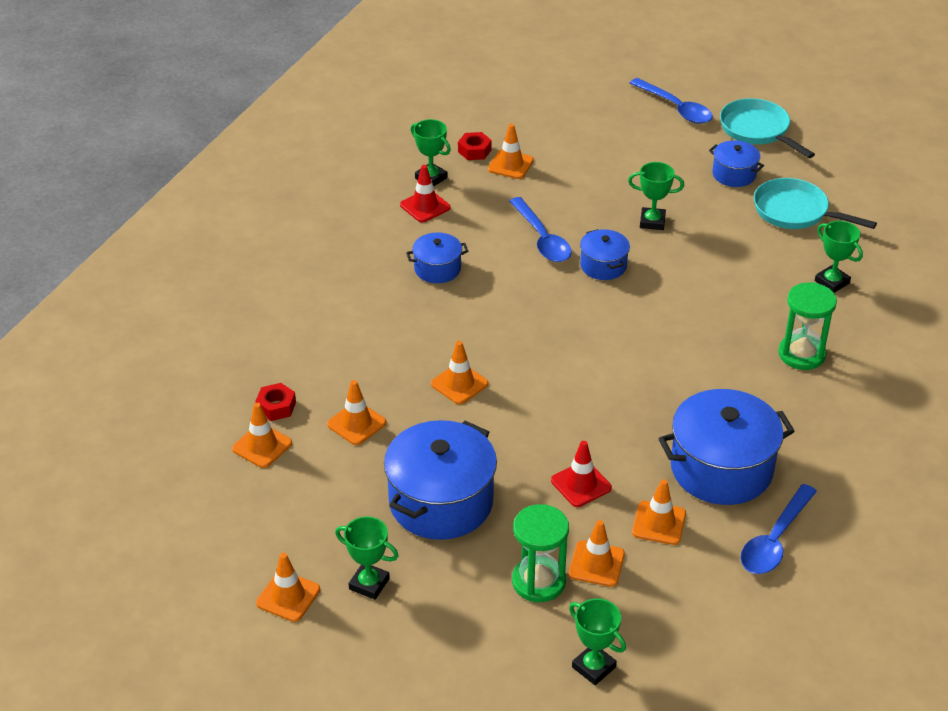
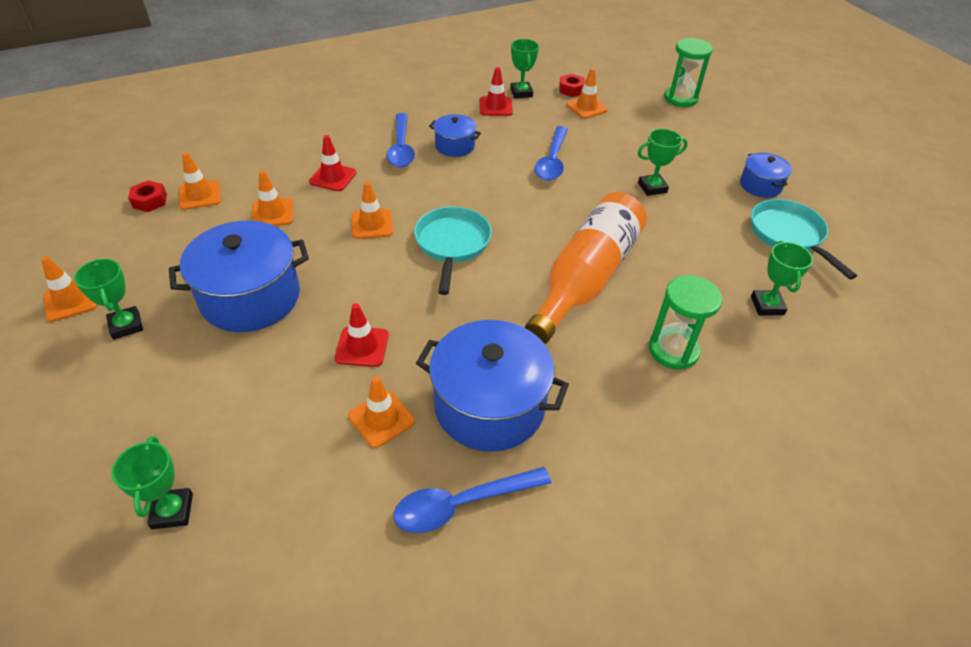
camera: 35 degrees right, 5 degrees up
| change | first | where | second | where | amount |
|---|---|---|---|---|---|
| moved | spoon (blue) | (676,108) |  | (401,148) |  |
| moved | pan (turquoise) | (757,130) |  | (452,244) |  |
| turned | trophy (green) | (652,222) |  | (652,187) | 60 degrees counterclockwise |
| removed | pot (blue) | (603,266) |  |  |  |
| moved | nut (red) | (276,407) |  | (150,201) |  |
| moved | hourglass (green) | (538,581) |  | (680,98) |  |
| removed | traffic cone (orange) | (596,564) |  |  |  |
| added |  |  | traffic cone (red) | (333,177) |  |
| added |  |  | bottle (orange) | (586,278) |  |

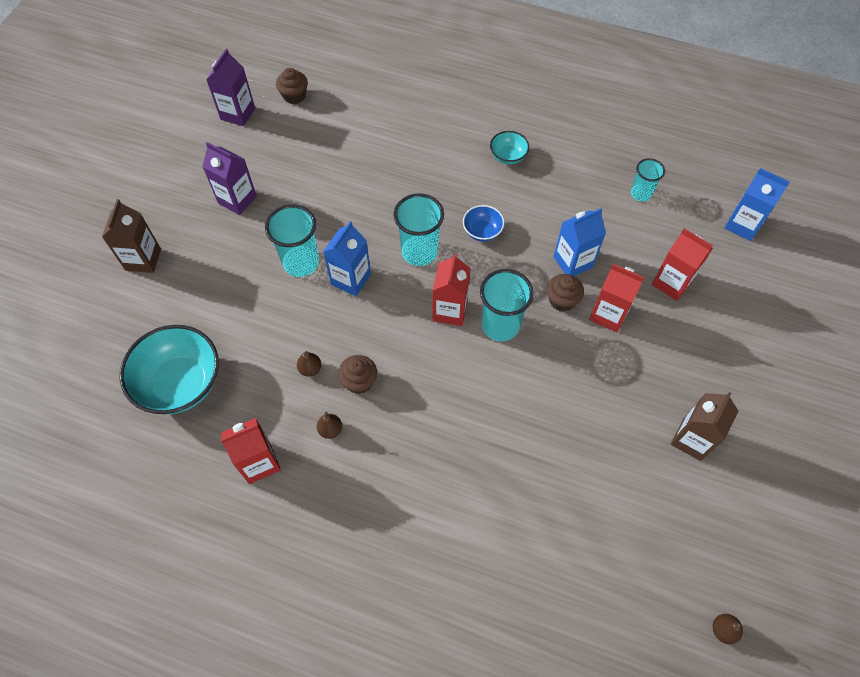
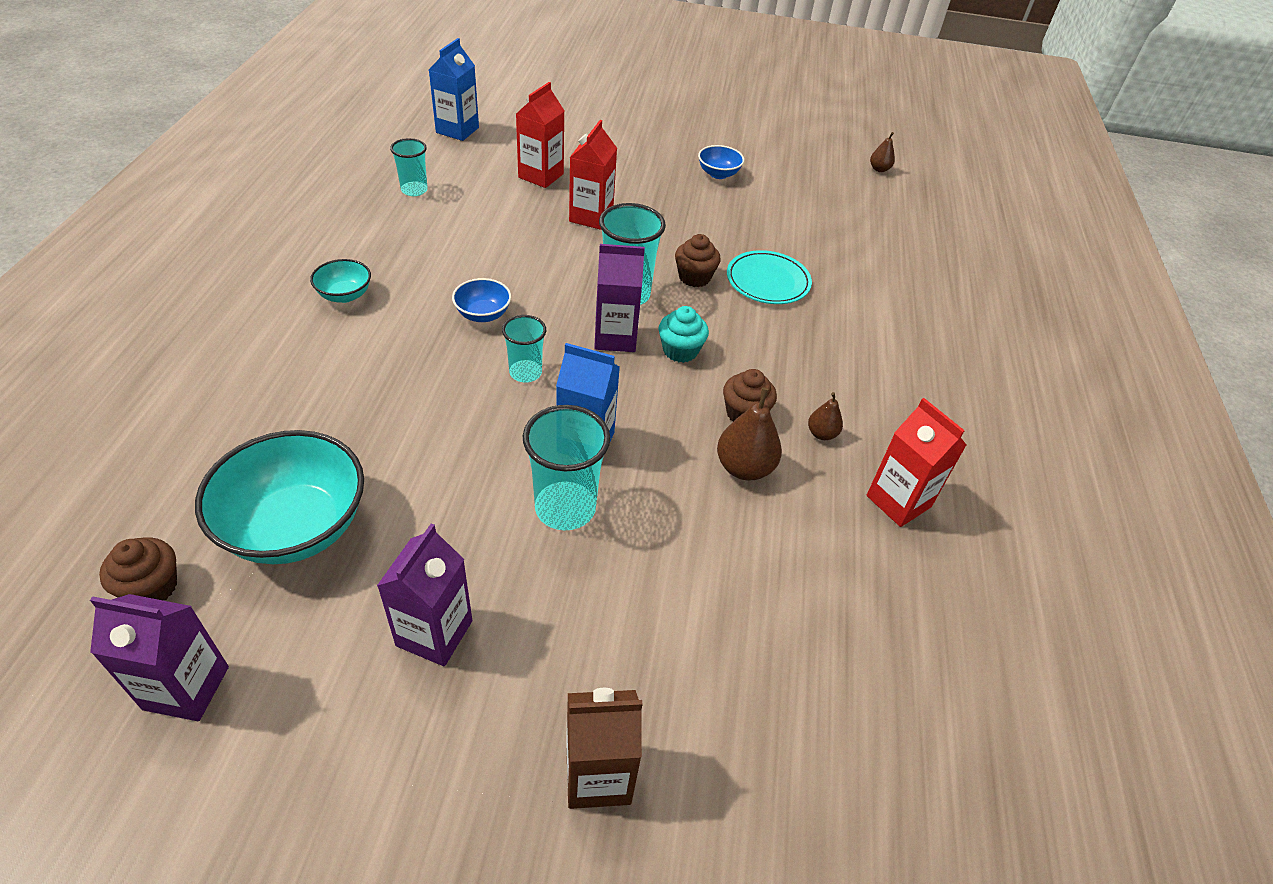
camera: 105 degrees left, 15 degrees down
| change | first | where | second | where | amount |
|---|---|---|---|---|---|
| resized | cup (turquoise) | (419,252) |  | (525,372) | x0.61 |
| removed | carton (blue) | (573,262) |  |  |  |
| recoloured | carton (red) | (450,310) | carton (purple) | (615,337) |  |
| moved | cupcake (brown) | (562,300) |  | (694,277) |  |
| moved | bowl (turquoise) | (181,383) |  | (296,527) |  |
| resized | pear (brown) | (310,369) |  | (744,468) | x1.77 |
| replaced | carton (brown) | (692,439) | bowl (blue) | (718,174) |  |
| added |  |  | plate (turquoise) | (768,281) |  |
| added |  |  | cupcake (turquoise) | (680,350) |  |

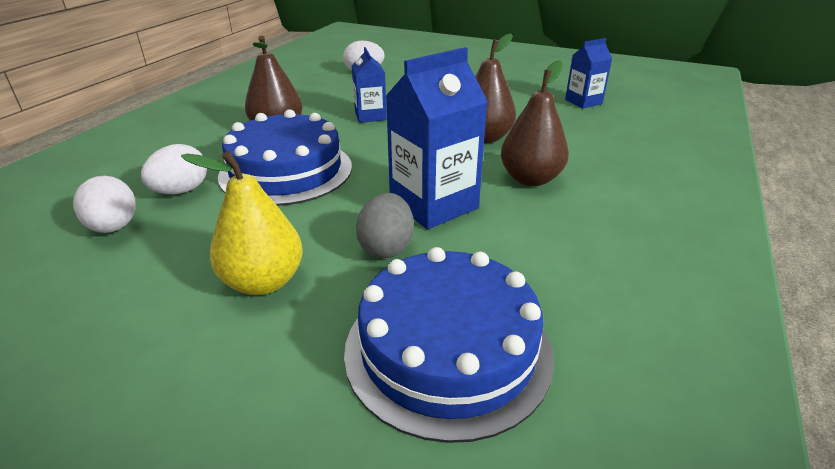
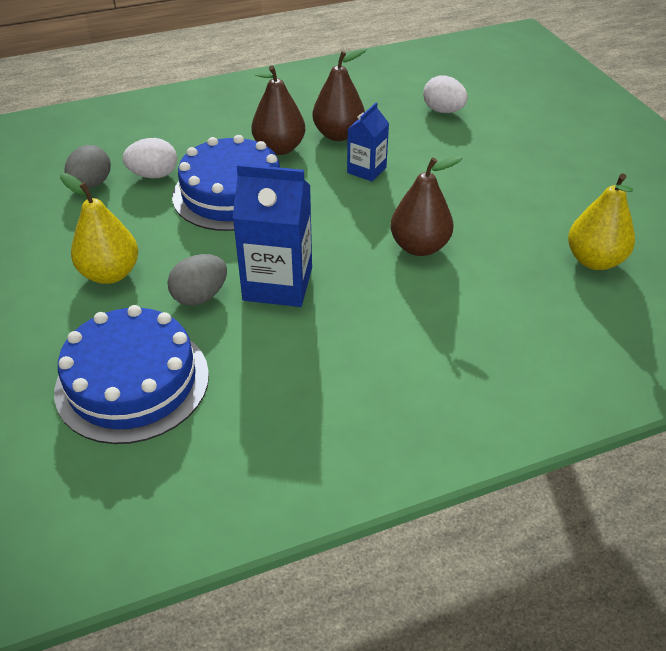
camera: 45 degrees right, 10 degrees up
| change | first | where | second | where | amount |
|---|---|---|---|---|---|
| replaced | carton (blue) | (583,102) | pear (yellow) | (594,260) |  |
| moved | pear (brown) | (530,179) |  | (338,135) |  |
| recoloured | egg (white) | (114,227) | egg (grey) | (91,184) |  |

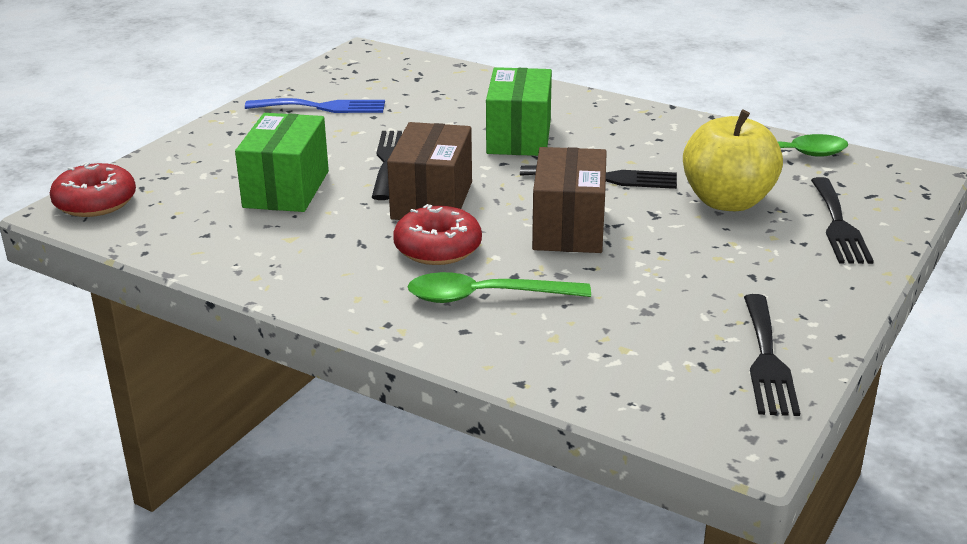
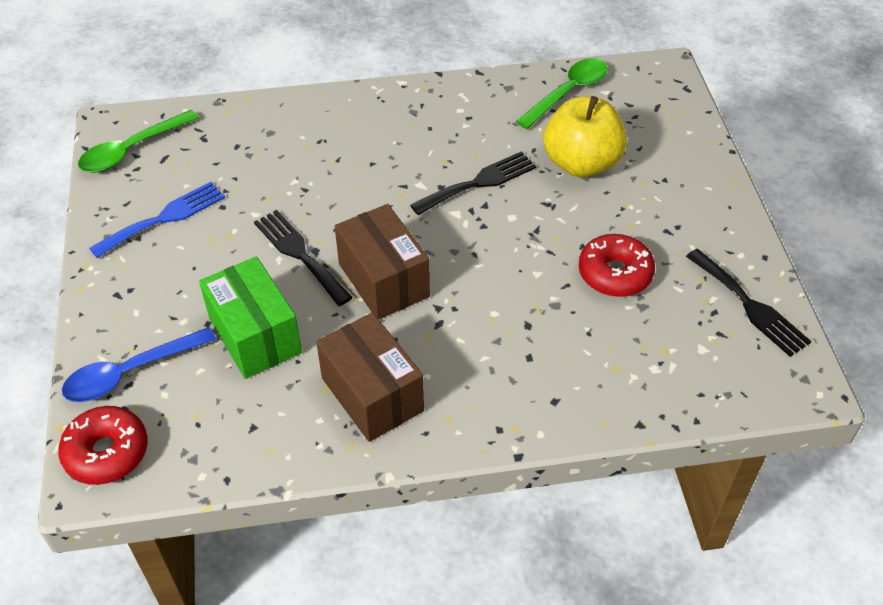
camera: 40 degrees left, 20 degrees up
| change | first | where | second | where | amount |
|---|---|---|---|---|---|
| removed | box (green) | (519,137) |  |  |  |
| moved | box (brown) | (569,228) |  | (372,394) |  |
| removed | fork (black) | (838,225) |  |  |  |
| moved | donut (red) | (438,248) |  | (615,274) |  |
| moved | spoon (green) | (485,297) |  | (131,150) |  |
| added |  |  | spoon (blue) | (130,373) |  |

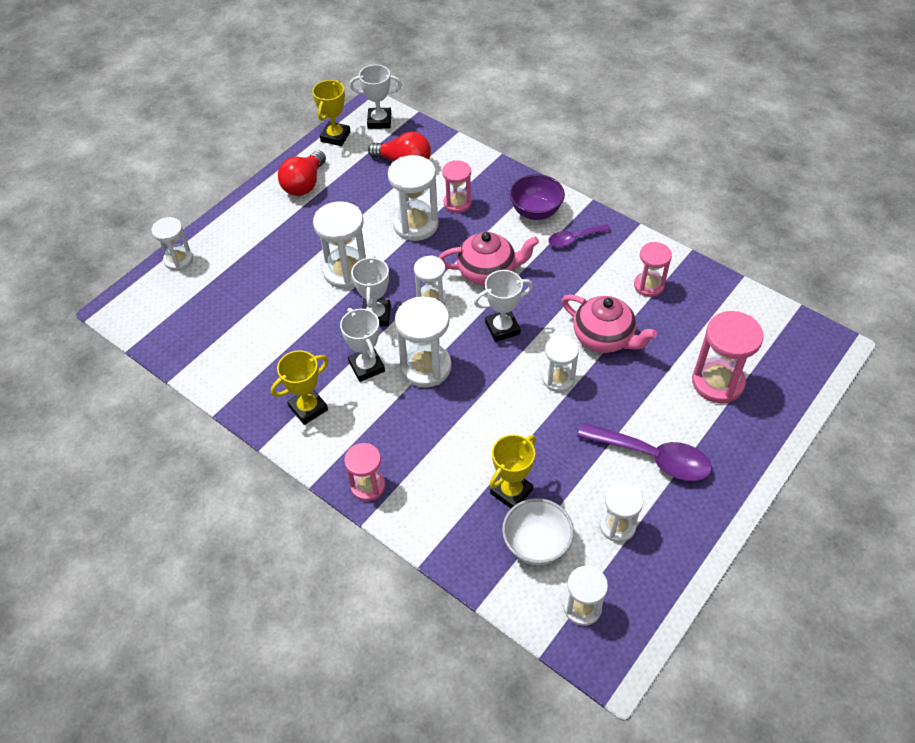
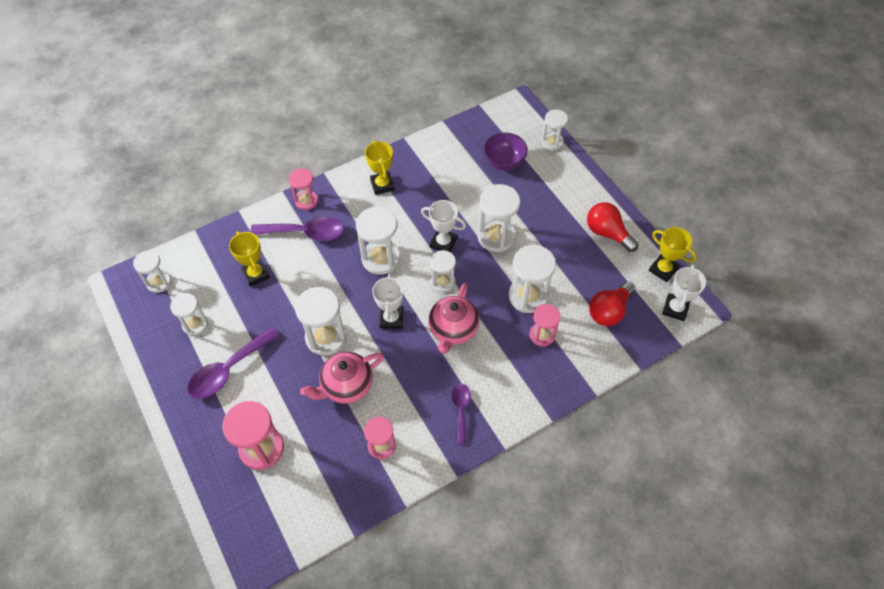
camera: 110 degrees right, 5 degrees up
| change | first | where | second | where | amount |
|---|---|---|---|---|---|
| moved | bowl (purple) | (535,212) |  | (504,162) |  |
| removed | trophy (white) | (366,367) |  |  |  |
| resized | hourglass (white) | (558,379) |  | (326,337) | x1.59 |
| removed | bowl (white) | (536,544) |  |  |  |
| added |  |  | spoon (purple) | (305,233) |  |

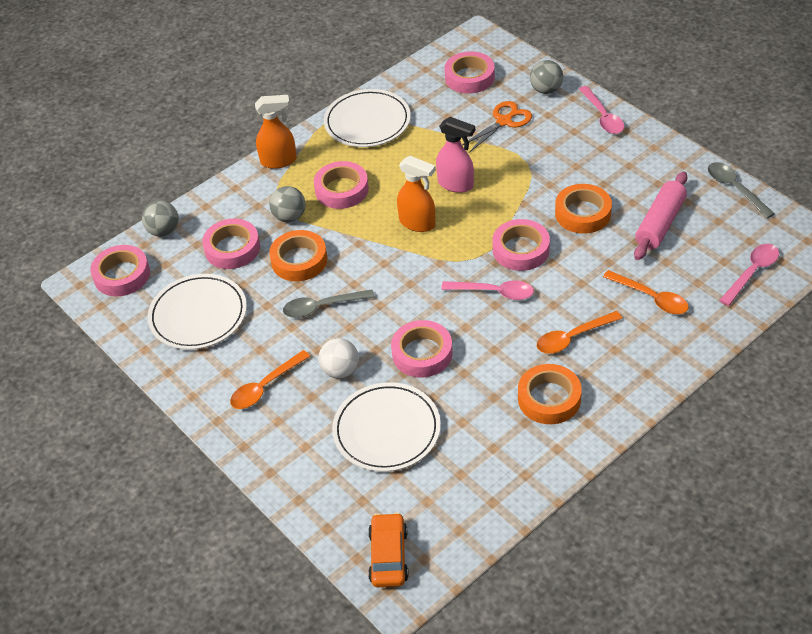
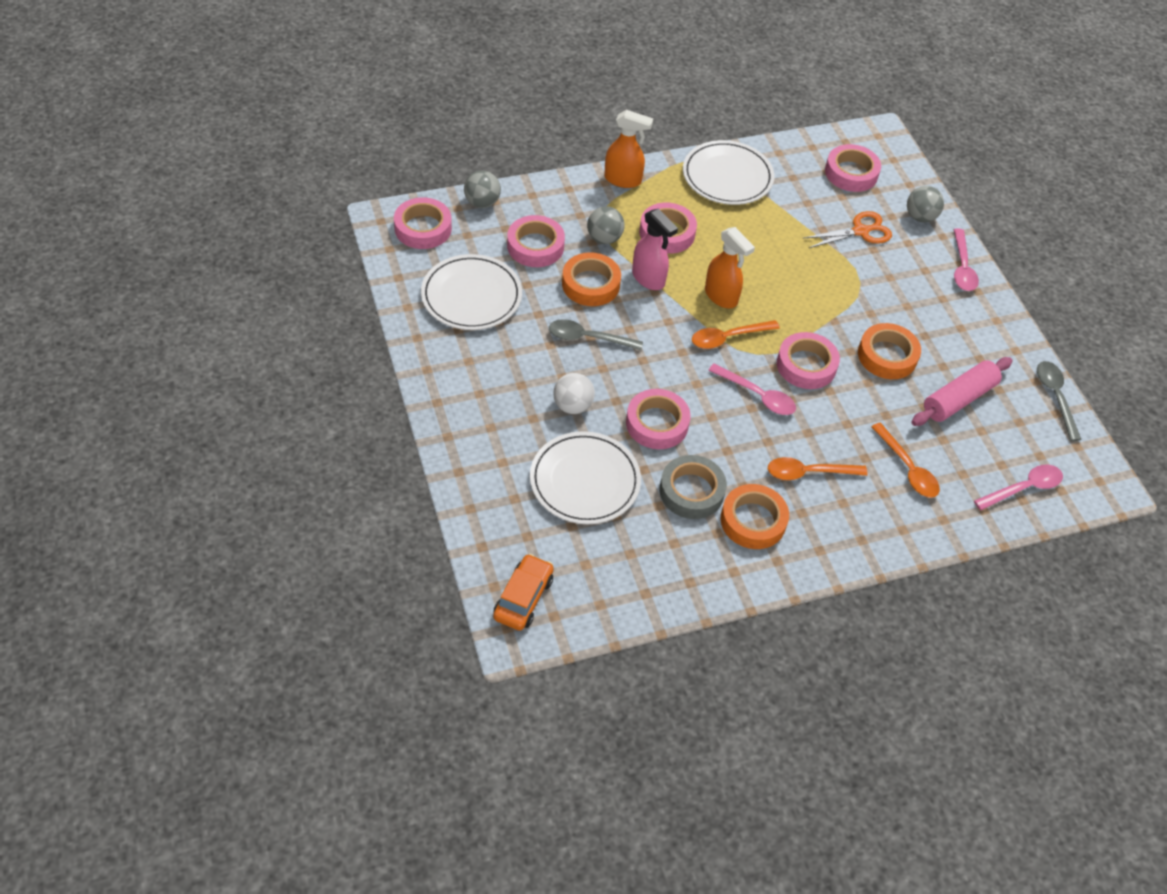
camera: 15 degrees right, 5 degrees up
| change | first | where | second | where | amount |
|---|---|---|---|---|---|
| moved | spray bottle (pink) | (456,184) |  | (648,278) |  |
| moved | spoon (orange) | (265,386) |  | (728,338) |  |
| added |  |  | tape (grey) | (691,491) |  |

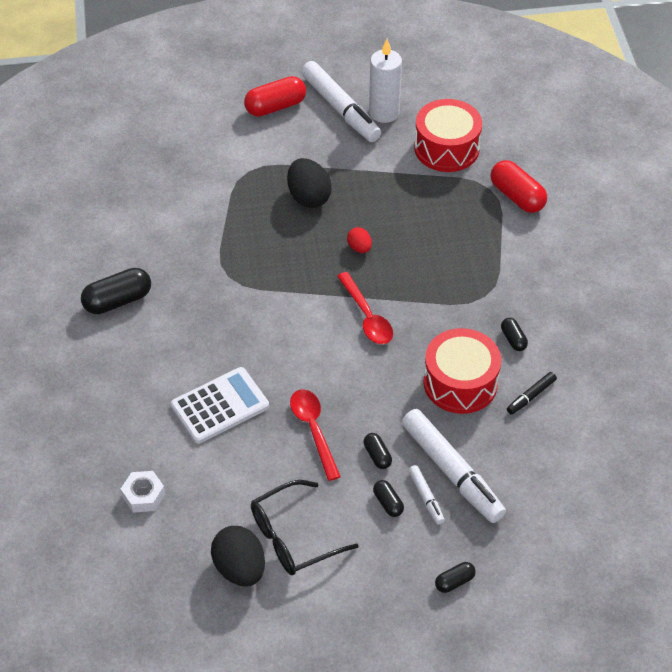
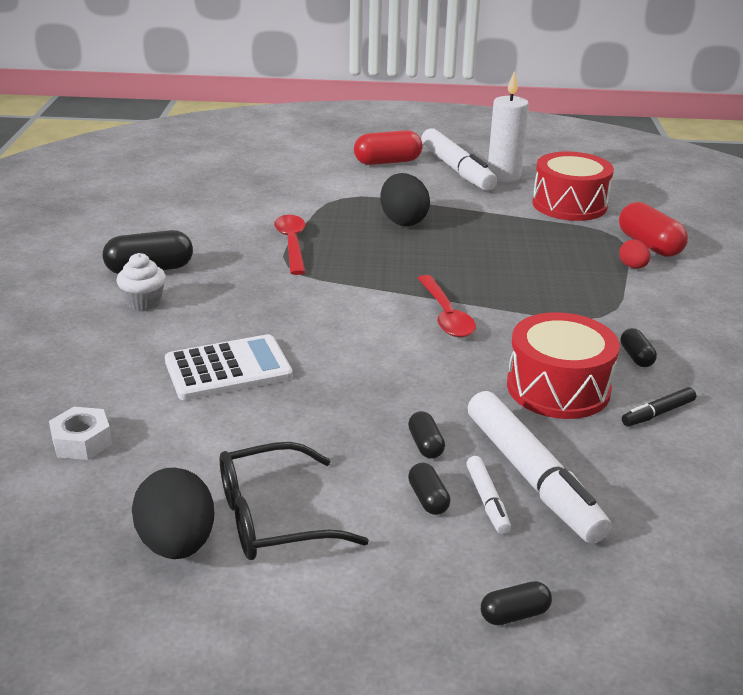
camera: 10 degrees right, 20 degrees down
| change | first | where | second | where | amount |
|---|---|---|---|---|---|
| moved | egg (red) | (359,248) |  | (632,267) |  |
| moved | spoon (red) | (313,429) |  | (292,244) |  |
| added |  |  | cupcake (white) | (144,302) |  |

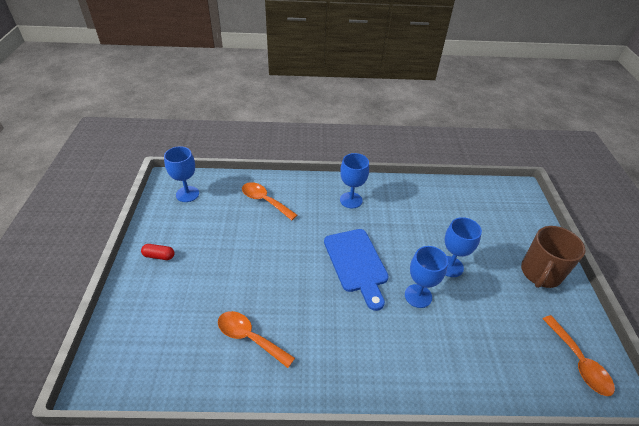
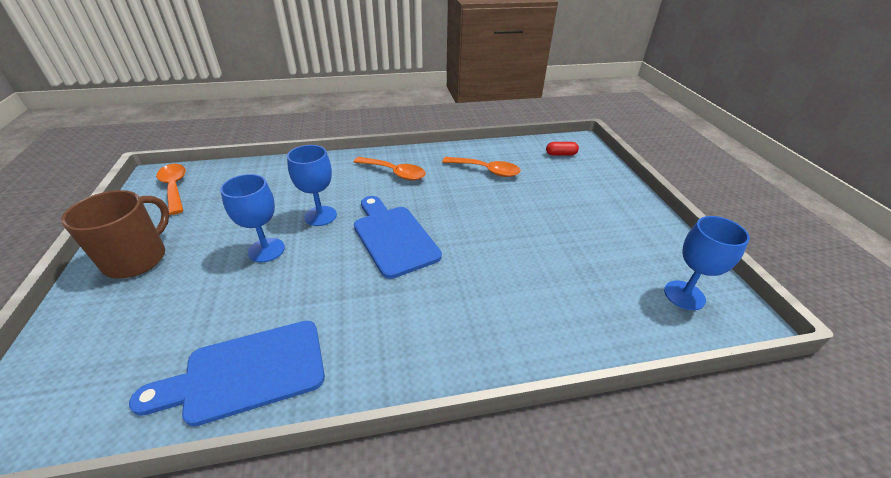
camera: 170 degrees right, 5 degrees down
| change | first | where | second | where | amount |
|---|---|---|---|---|---|
| removed | goblet (blue) | (351,200) |  |  |  |
| moved | spoon (orange) | (264,201) |  | (395,173) |  |
| moved | capsule (red) | (159,256) |  | (561,154) |  |
| added |  |  | cutting board (blue) | (246,372) |  |

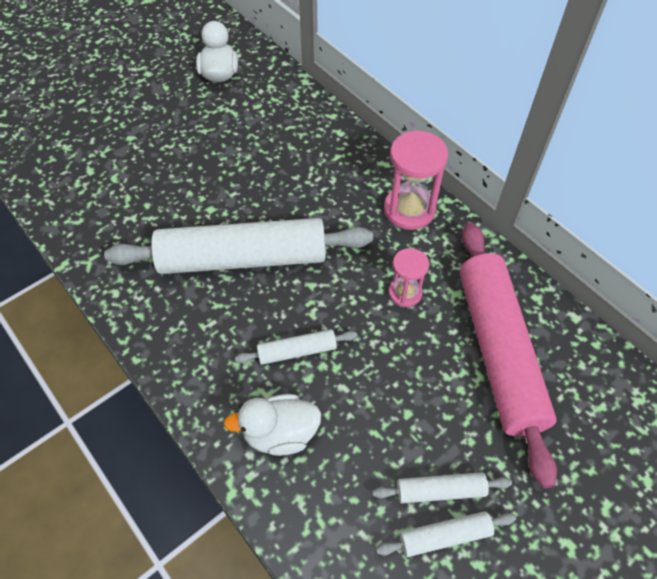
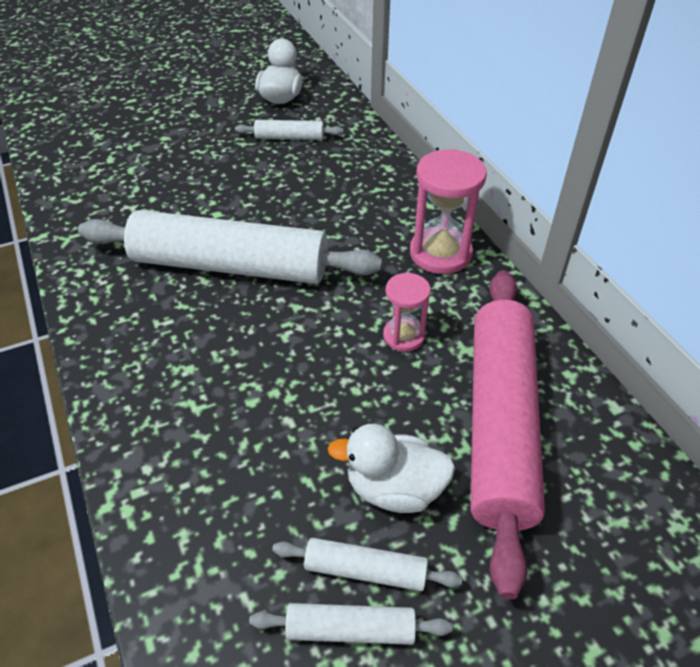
camera: 15 degrees right, 10 degrees down
| change | first | where | second | where | amount |
|---|---|---|---|---|---|
| moved | rolling pin (white) | (297,351) |  | (289,137) |  |
| moved | duck (white) | (280,433) |  | (394,489) |  |

